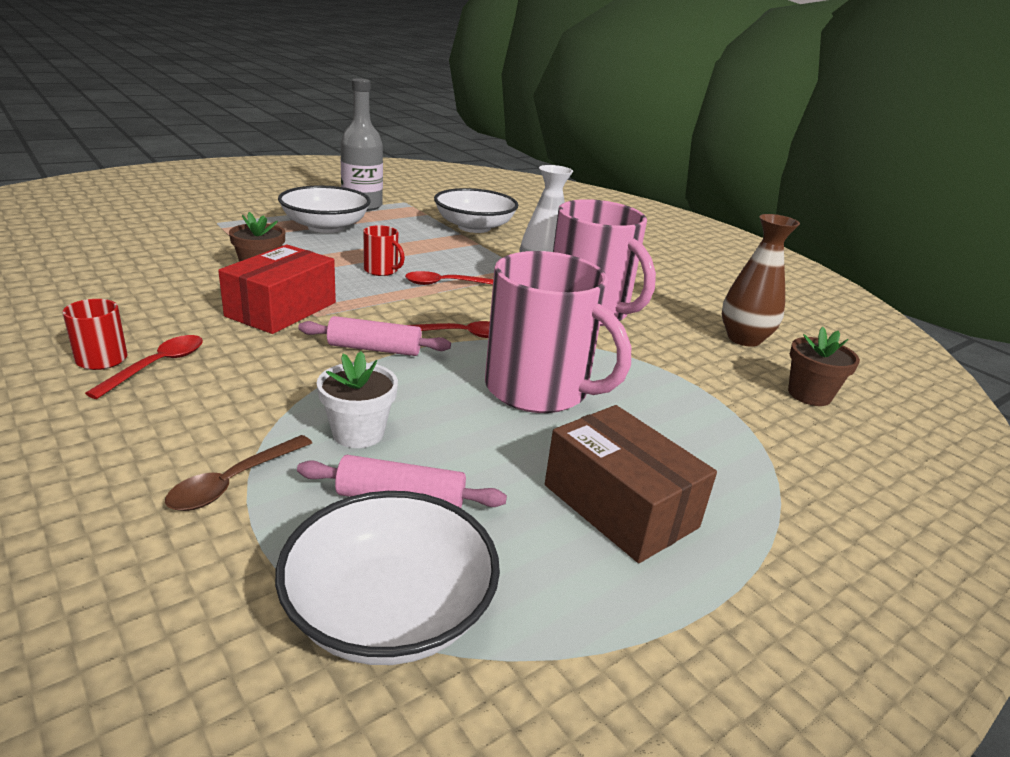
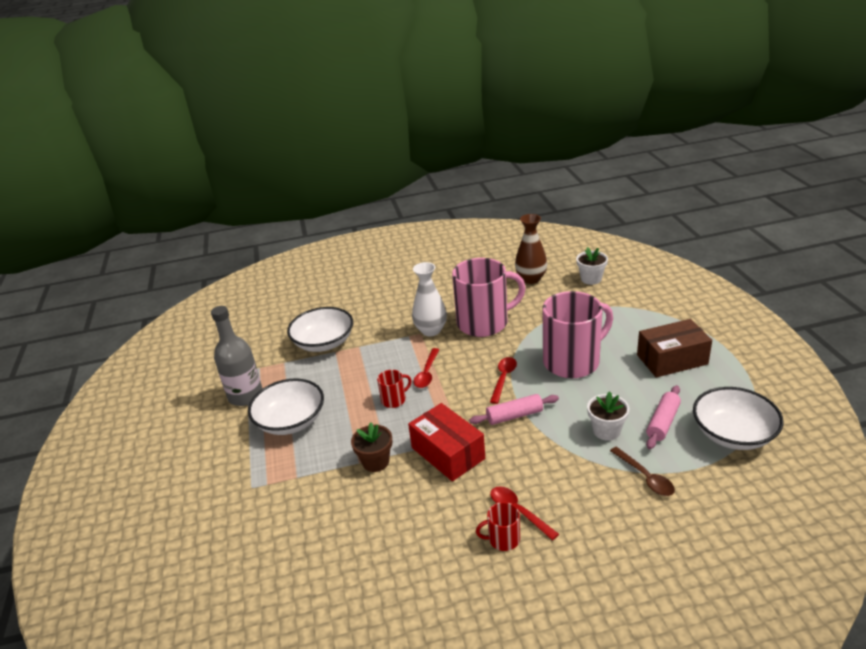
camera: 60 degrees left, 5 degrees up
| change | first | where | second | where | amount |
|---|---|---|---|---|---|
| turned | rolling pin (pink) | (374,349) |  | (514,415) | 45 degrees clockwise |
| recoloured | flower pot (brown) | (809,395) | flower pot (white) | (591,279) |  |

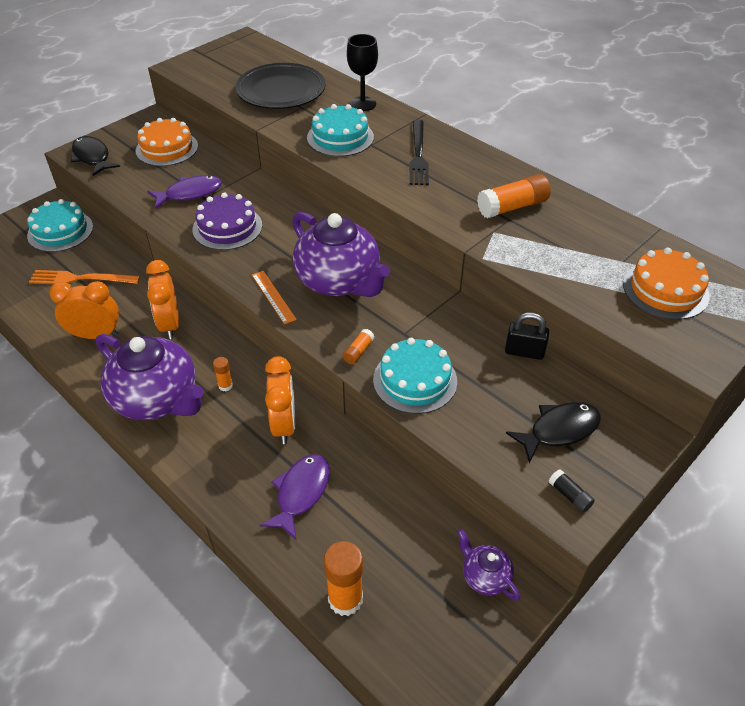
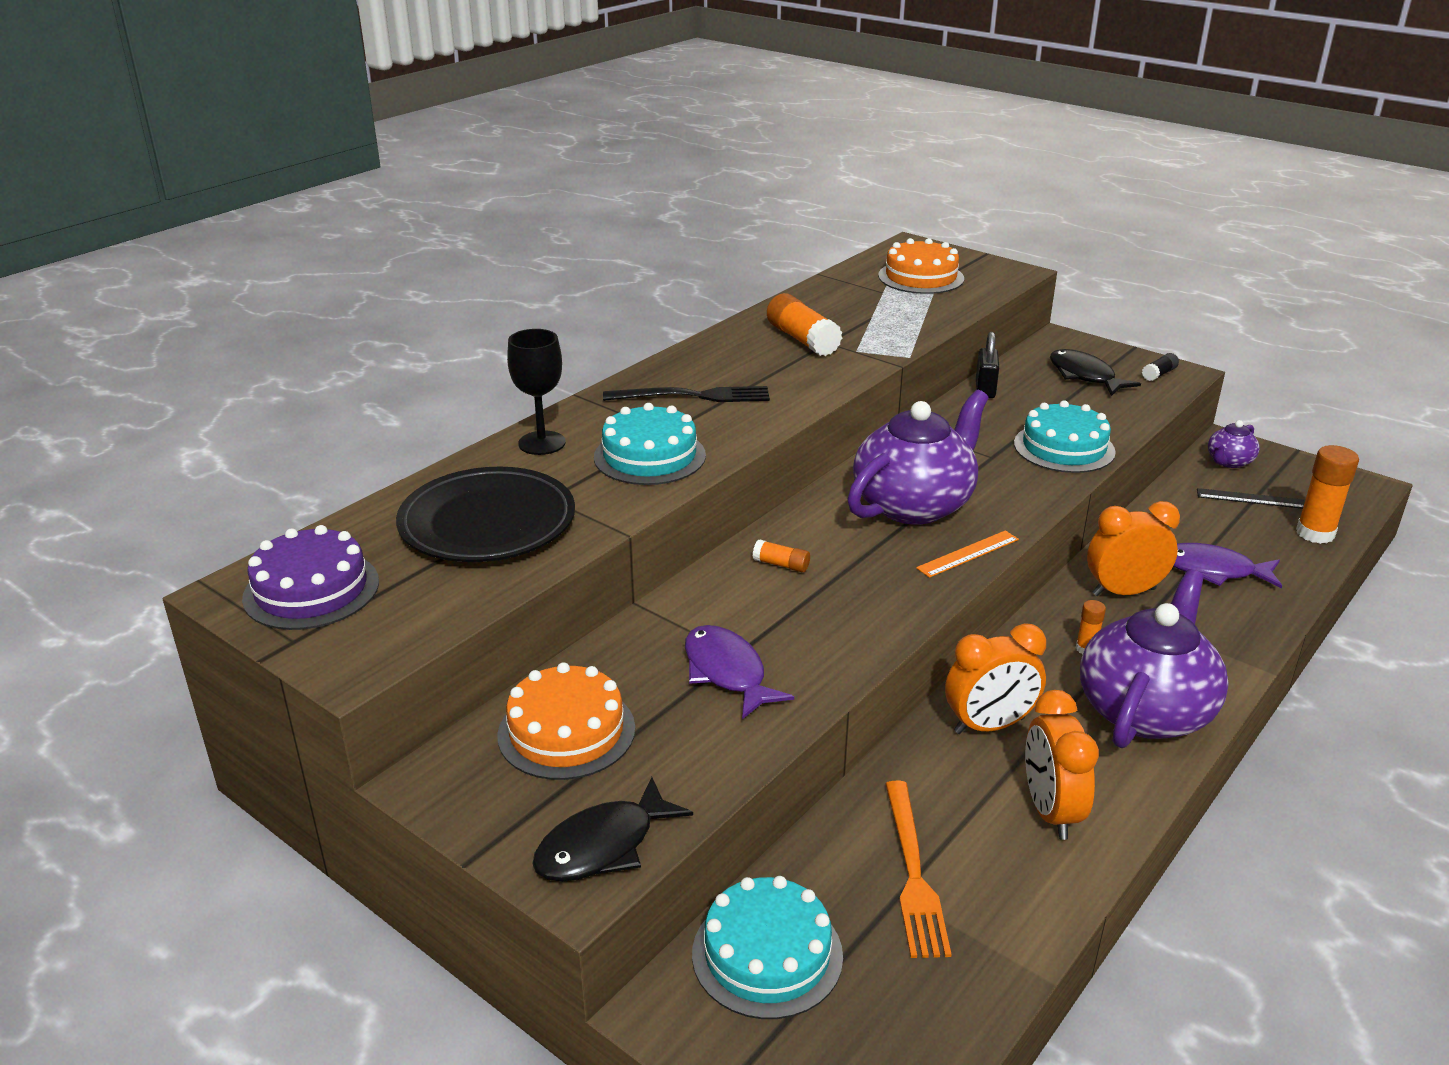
camera: 95 degrees left, 15 degrees down
| change | first | where | second | where | amount |
|---|---|---|---|---|---|
| moved | cake (purple) | (227,227) |  | (311,590) |  |
| moved | glue stick (orange) | (358,351) |  | (781,564) |  |
| added |  |  | ruler (black) | (1250,499) |  |

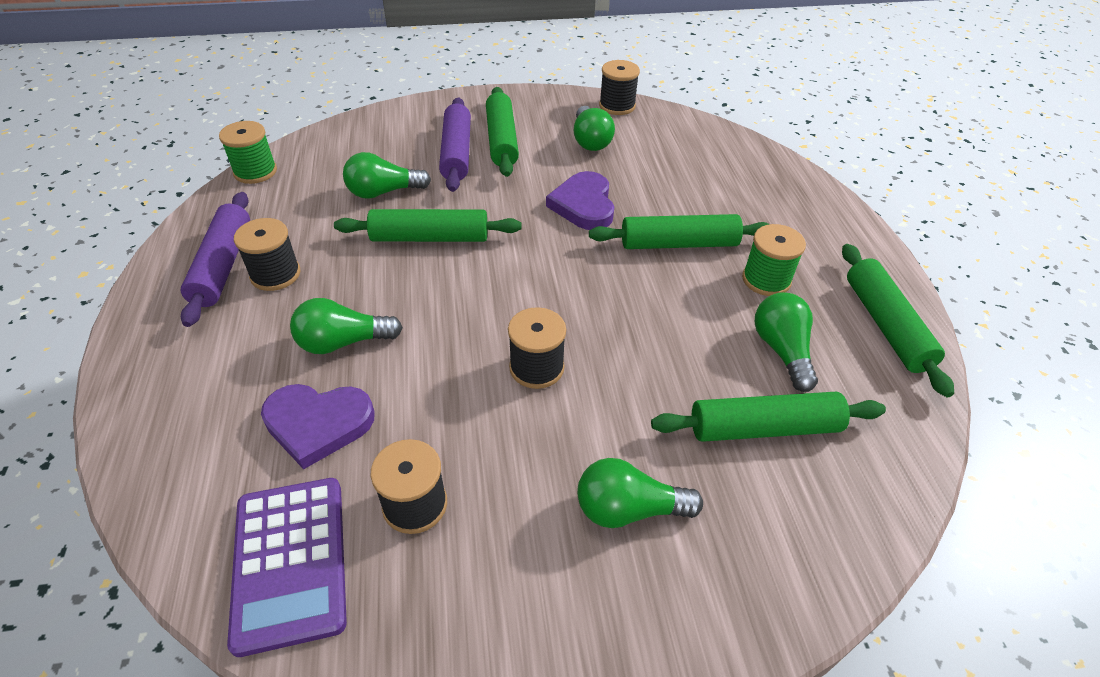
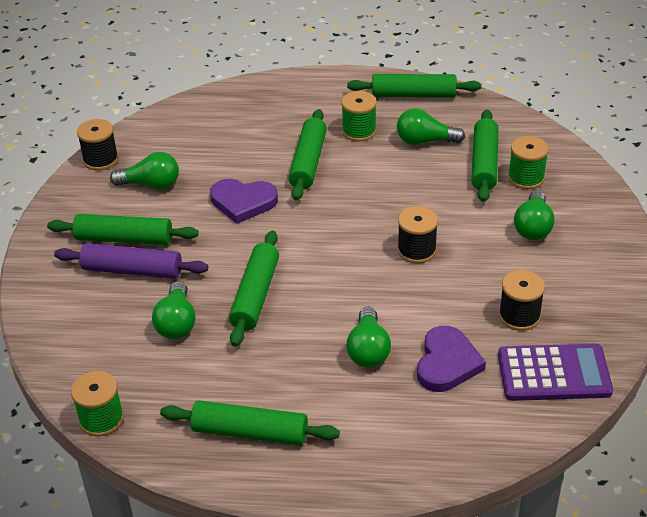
camera: 75 degrees left, 5 degrees down
| change | first | where | second | where | amount |
|---|---|---|---|---|---|
| recoloured | rolling pin (purple) | (223,265) | rolling pin (green) | (250,432) |  |
| removed | spool (black) | (275,274) |  |  |  |
| added |  |  | spool (green) | (526,178) |  |

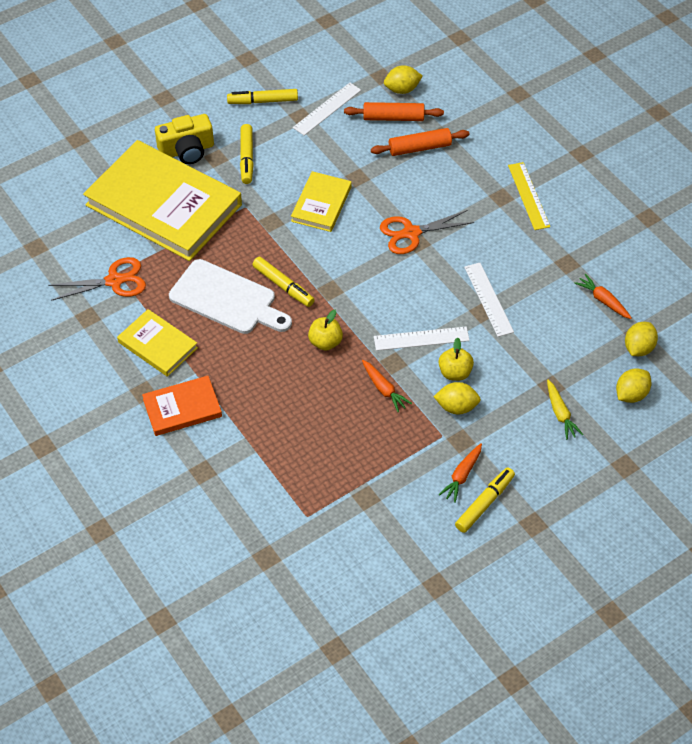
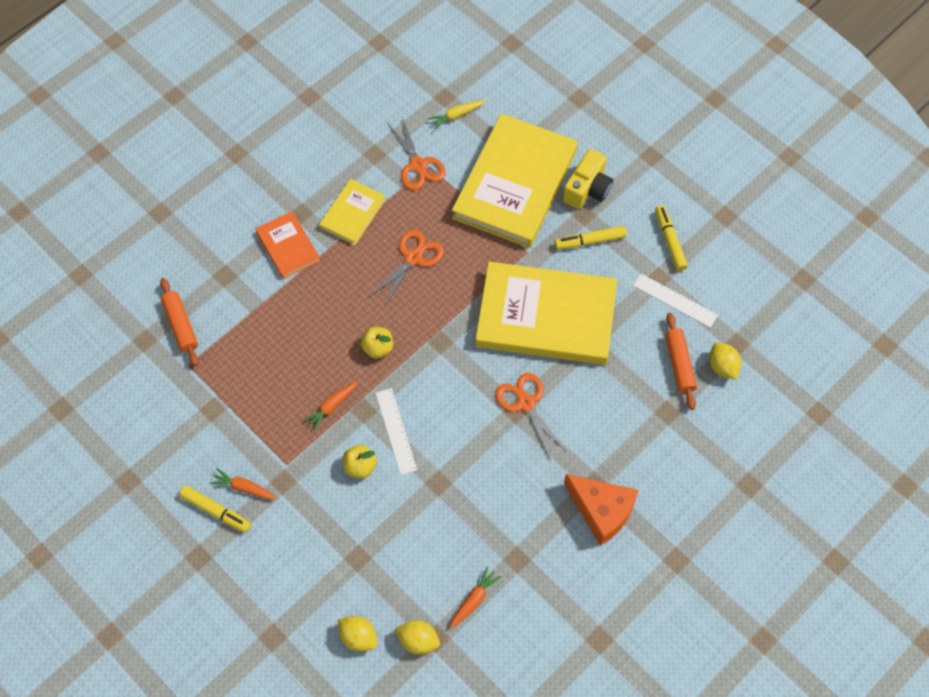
camera: 80 degrees right, 10 degrees up
| change | first | where | second | where | amount |
|---|---|---|---|---|---|
| turned | camera (yellow) | (187,150) |  | (587,189) | 120 degrees counterclockwise |
| moved | rolling pin (orange) | (419,148) |  | (181,325) |  |
| replaced | ruler (yellow) | (528,196) | cheese (orange) | (601,511) |  |
| resized | book (yellow) | (321,204) |  | (546,316) | x2.07 |
| removed | marker (yellow) | (283,286) |  |  |  |
| replaced | cutting board (white) | (227,299) | scissors (orange) | (413,258) |  |
| removed | ruler (white) | (488,299) |  |  |  |
| moved | carrot (yellow) | (560,413) |  | (456,116) |  |
| removed | lemon (yellow) | (456,407) |  |  |  |

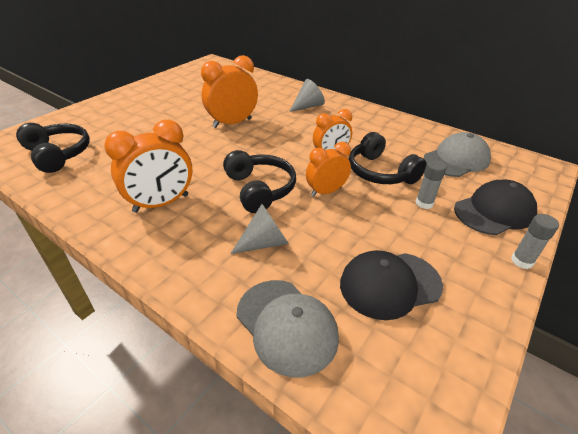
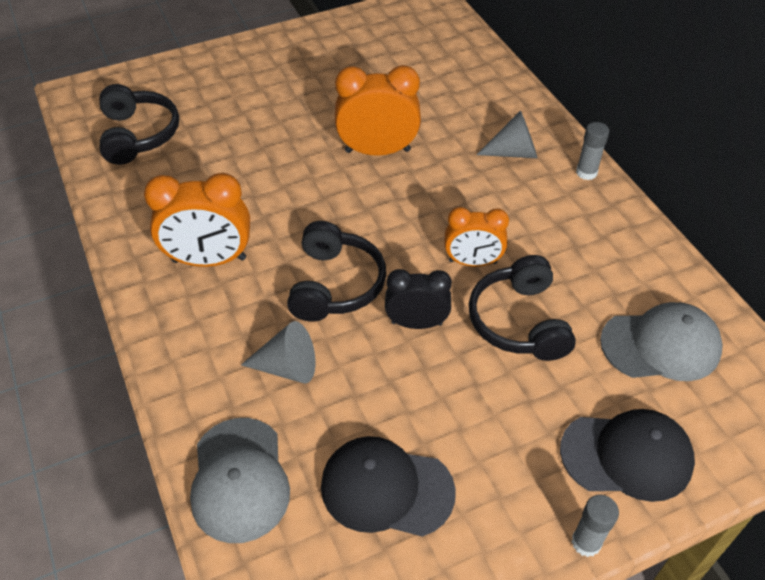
camera: 30 degrees right, 10 degrees up
| change | first | where | second | where | amount |
|---|---|---|---|---|---|
| recoloured | clock (orange) | (326,191) | clock (black) | (416,323) |  |
| moved | glue stick (grey) | (424,203) |  | (586,172) |  |

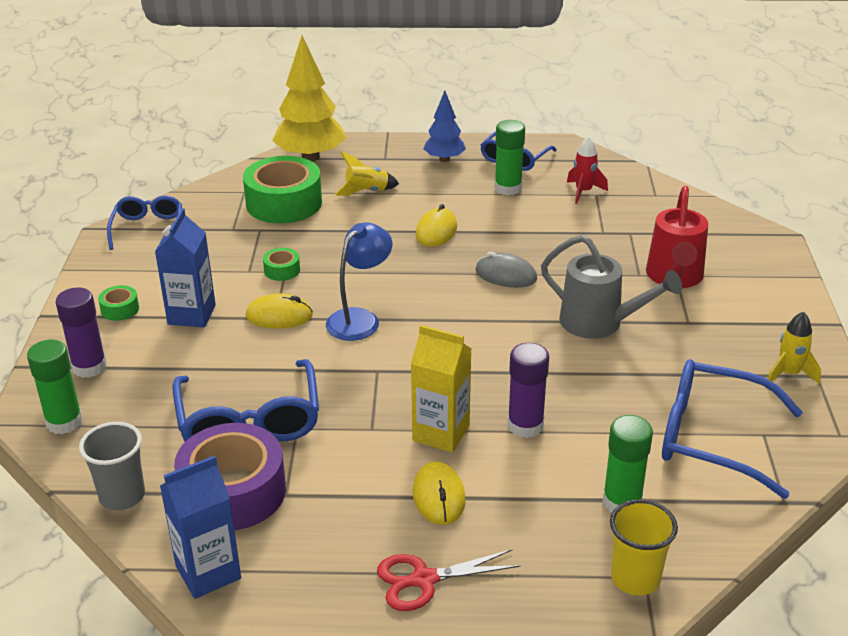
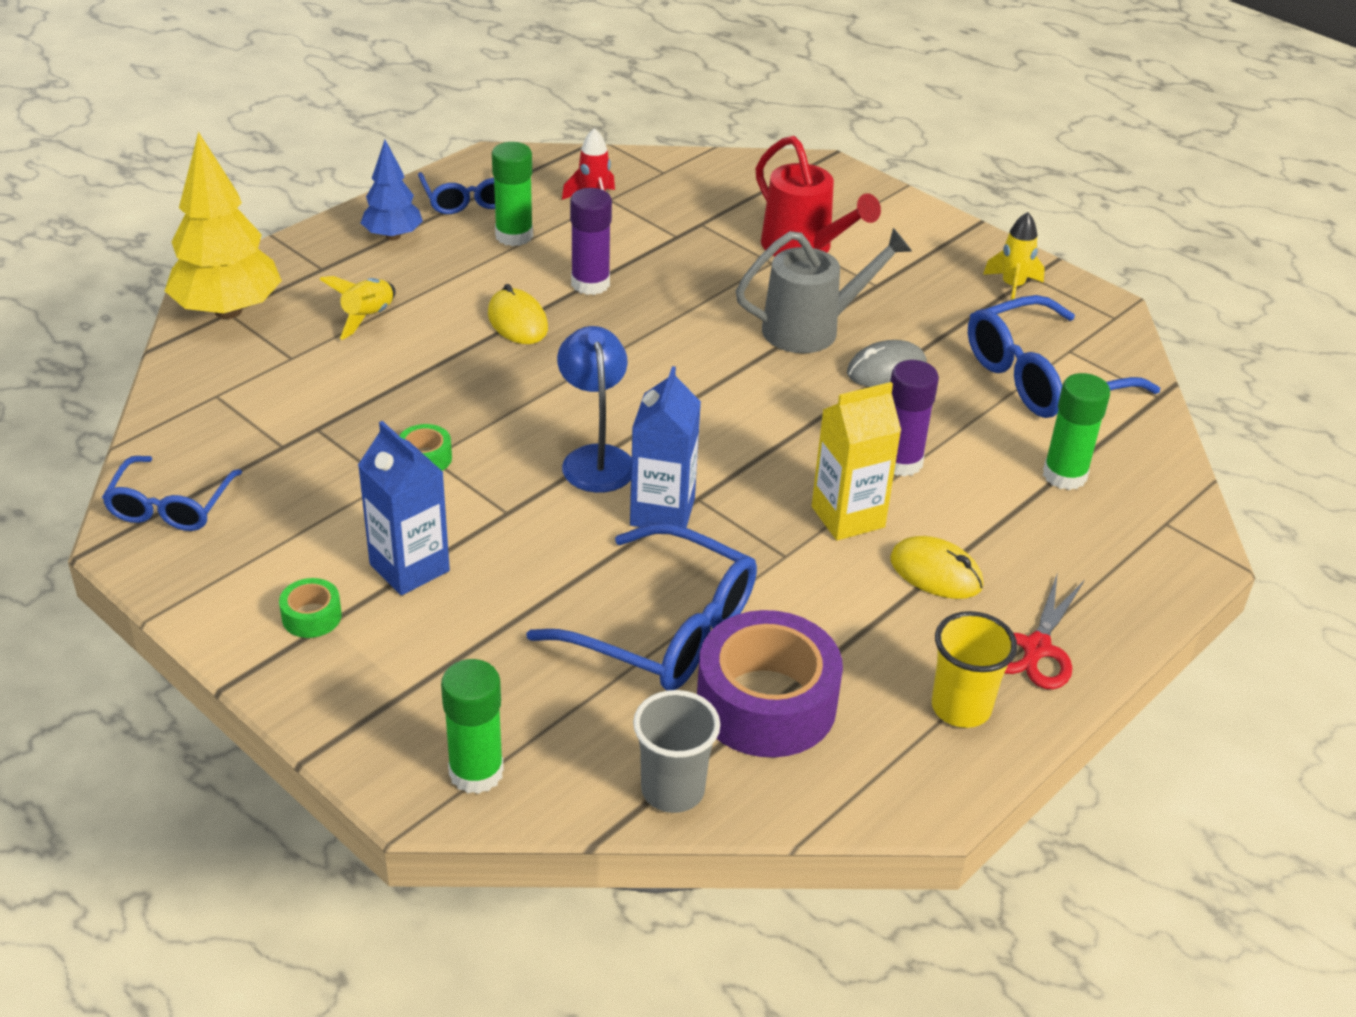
camera: 50 degrees left, 5 degrees up
| change | first | where | second | where | amount |
|---|---|---|---|---|---|
| removed | tape (green) | (284,203) |  |  |  |
| turned | glasses (blue) | (148,228) |  | (170,506) | 120 degrees counterclockwise |
| moved | mouse (grey) | (506,275) |  | (886,370) |  |
| moved | glue stick (purple) | (89,367) |  | (590,284) |  |
| removed | mouse (yellow) | (279,316) |  |  |  |
| moved | carton (blue) | (208,572) |  | (662,512) |  |
| moved | cup (yellow) | (635,578) |  | (961,708) |  |

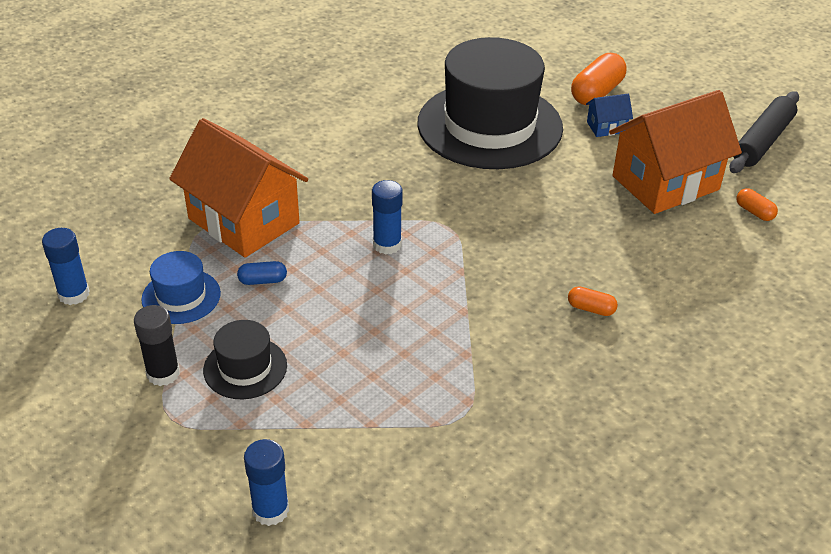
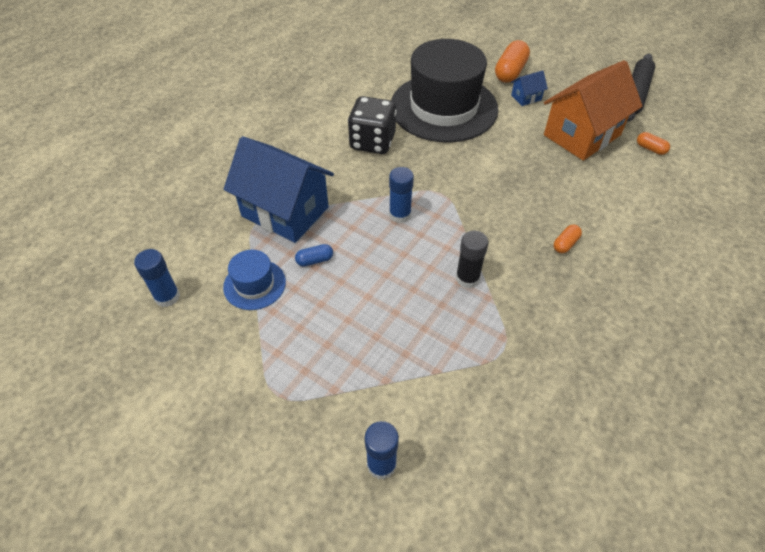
camera: 10 degrees left, 10 degrees up
| change | first | where | second | where | amount |
|---|---|---|---|---|---|
| recoloured | house (orange) | (243,221) | house (blue) | (285,212) |  |
| turned | capsule (orange) | (591,309) |  | (565,244) | 60 degrees counterclockwise |
| moved | glue stick (black) | (163,373) |  | (467,278) |  |
| removed | hat (black) | (245,368) |  |  |  |
| added |  |  | dice (black) | (372,142) |  |

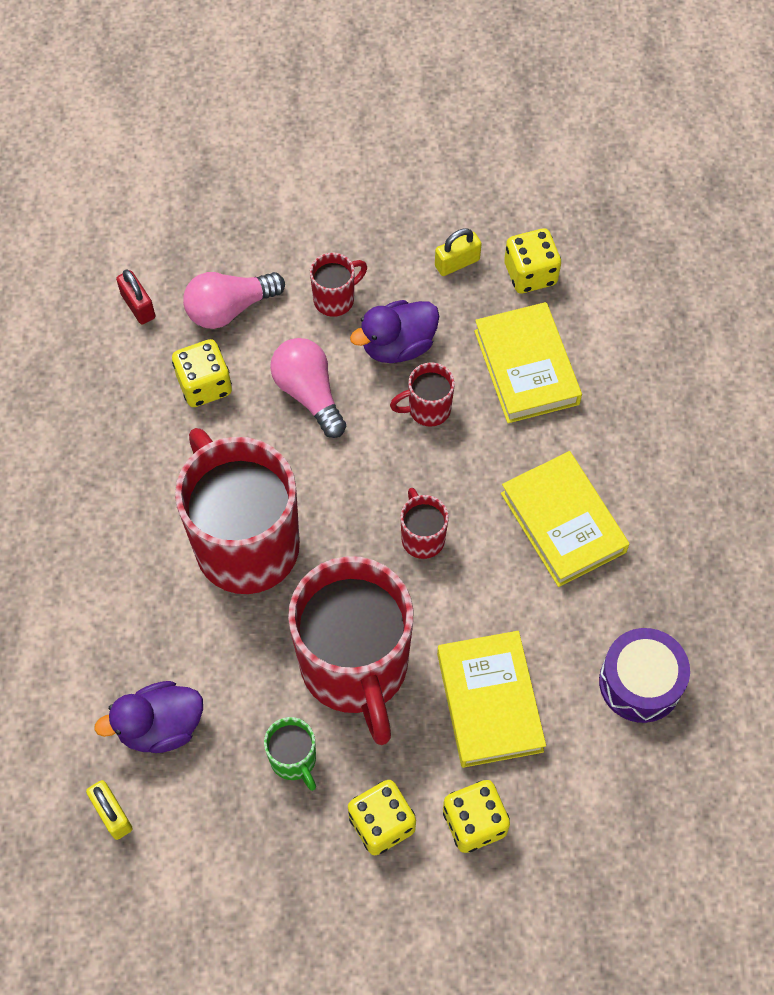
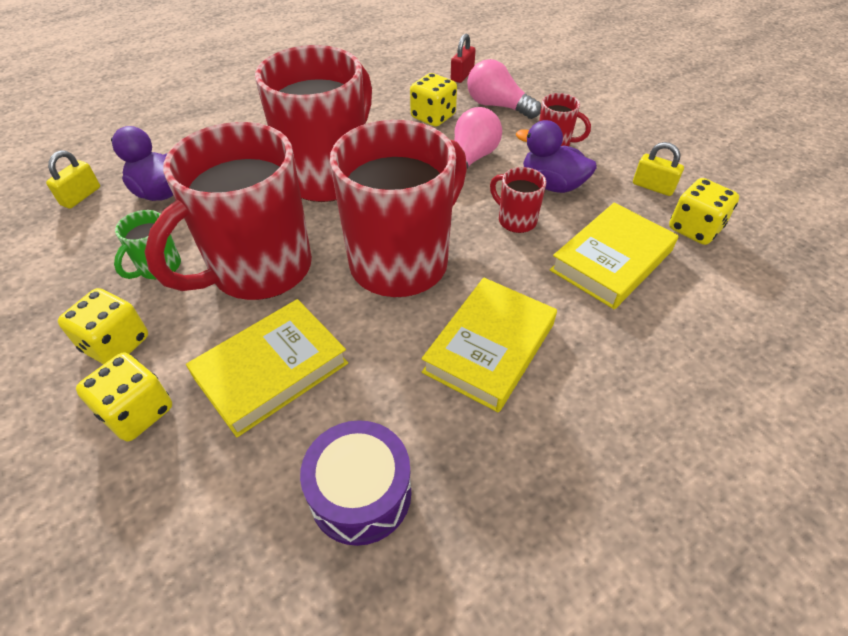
camera: 60 degrees right, 15 degrees down
| change | first | where | second | where | amount |
|---|---|---|---|---|---|
| resized | mug (red) | (422,537) |  | (402,262) | x2.39 |

